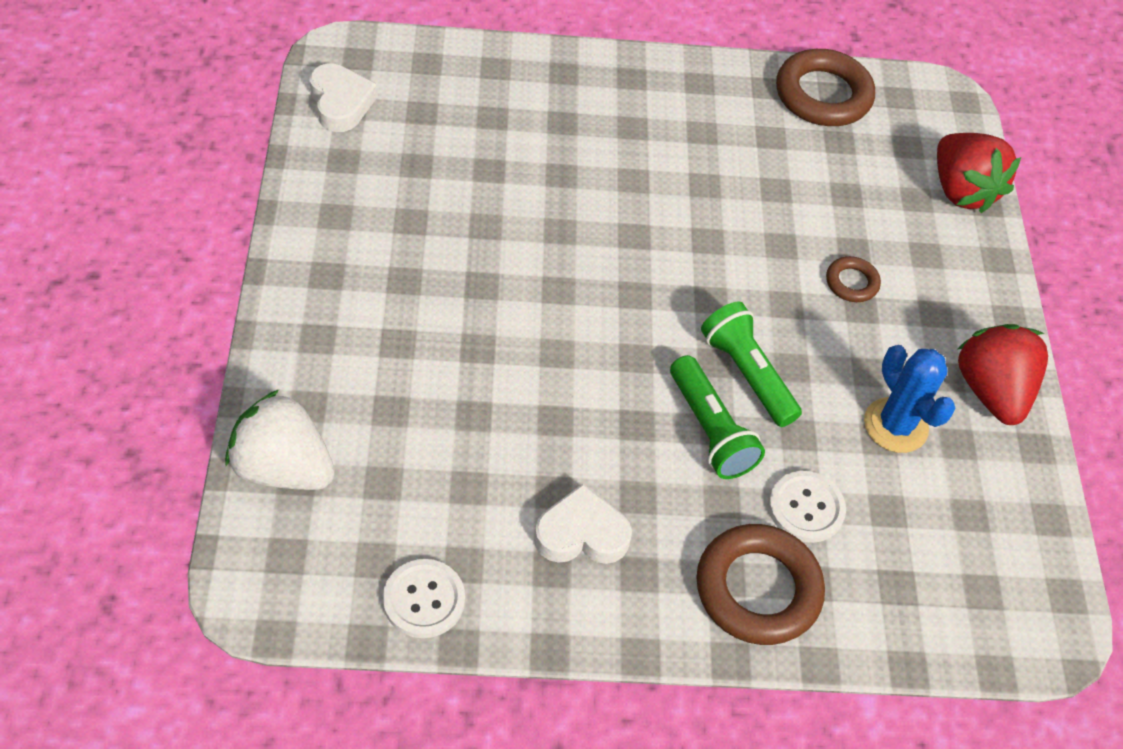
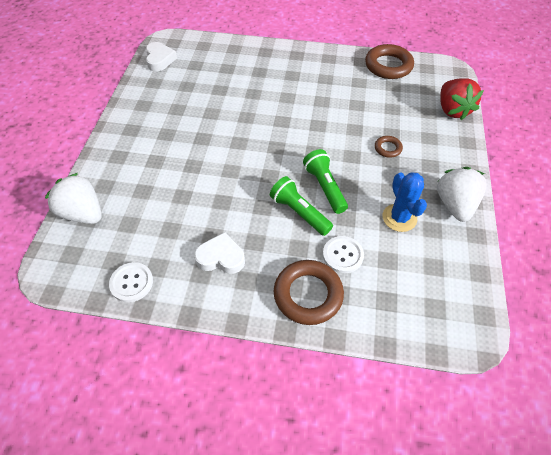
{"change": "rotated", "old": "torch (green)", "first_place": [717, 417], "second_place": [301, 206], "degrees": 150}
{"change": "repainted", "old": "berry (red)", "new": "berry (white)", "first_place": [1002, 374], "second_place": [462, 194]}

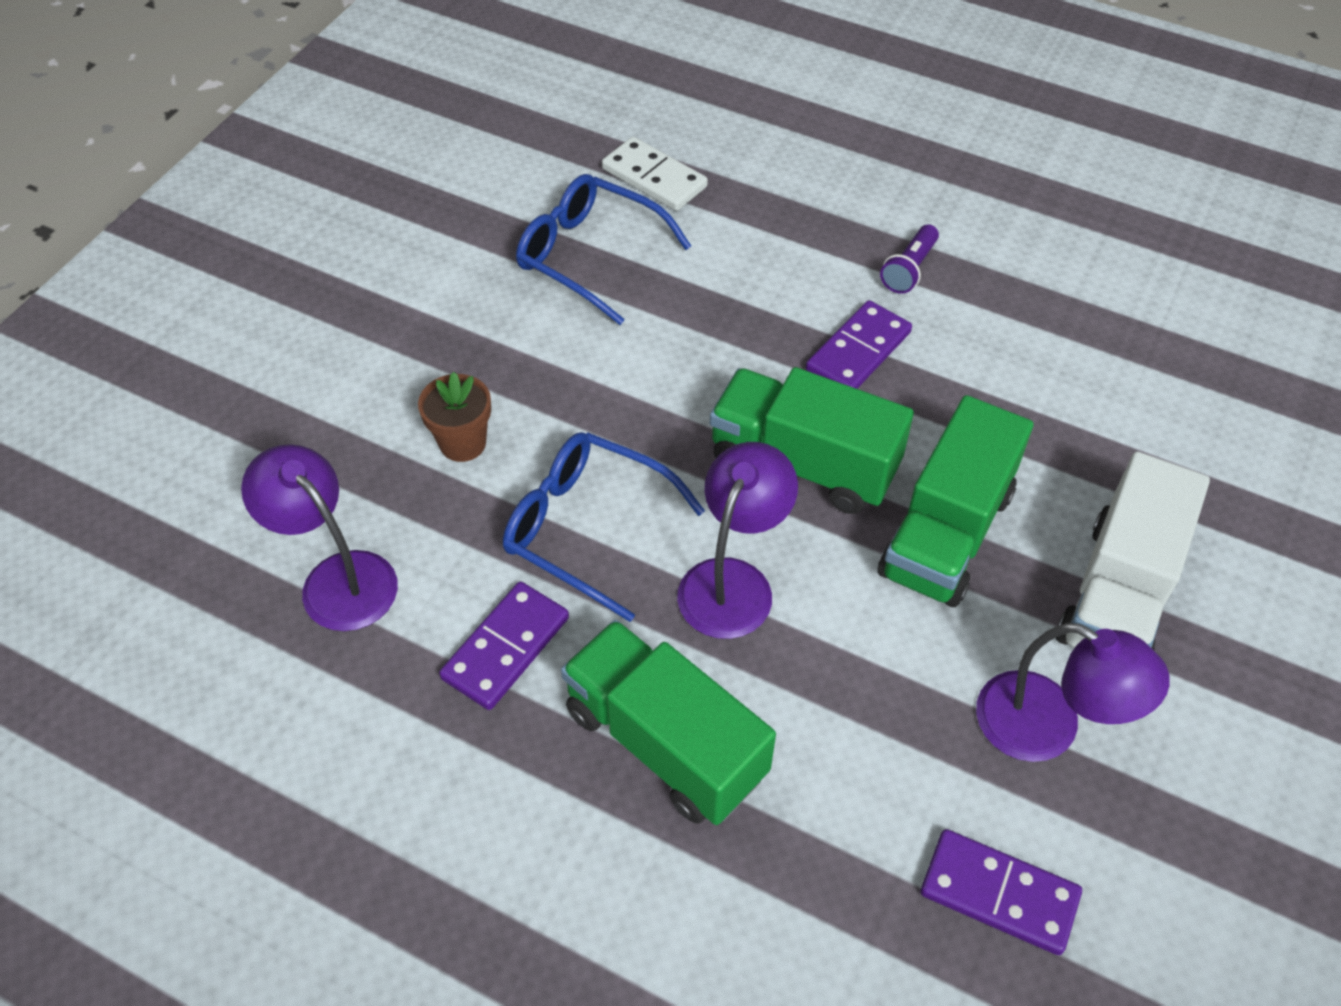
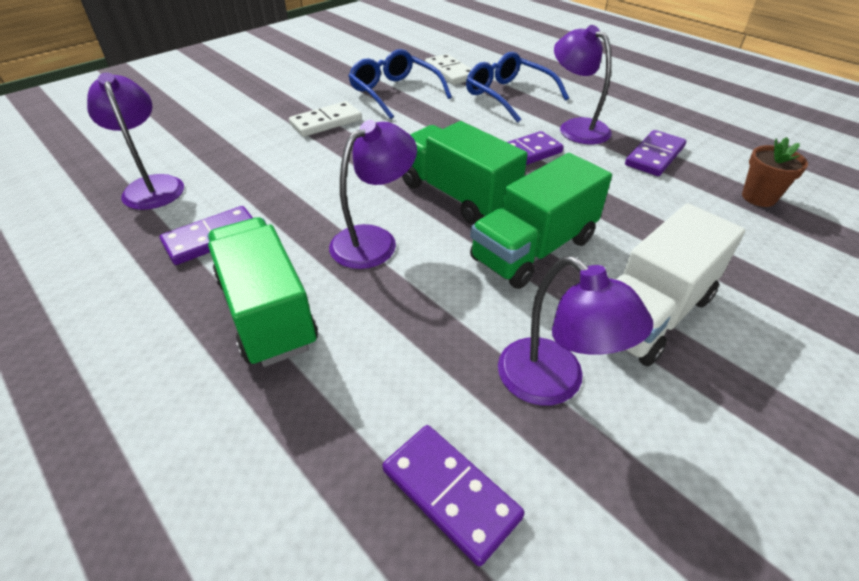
{"change": "shifted", "old": "potted plant (russet)", "first_place": [454, 417], "second_place": [775, 172]}
{"change": "shifted", "old": "glasses (cobalt)", "first_place": [604, 527], "second_place": [517, 87]}
{"change": "swapped", "old": "torch (purple)", "new": "lamp (purple)", "first_place": [909, 259], "second_place": [583, 84]}
{"change": "new", "new": "domino tile (white)", "second_place": [325, 119]}
{"change": "new", "new": "domino tile (purple)", "second_place": [655, 153]}

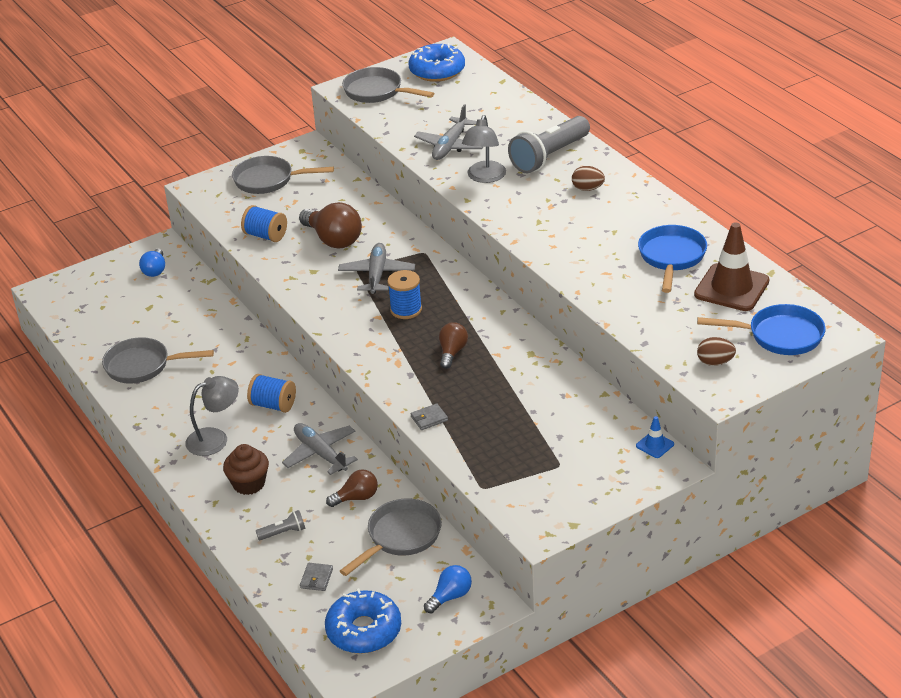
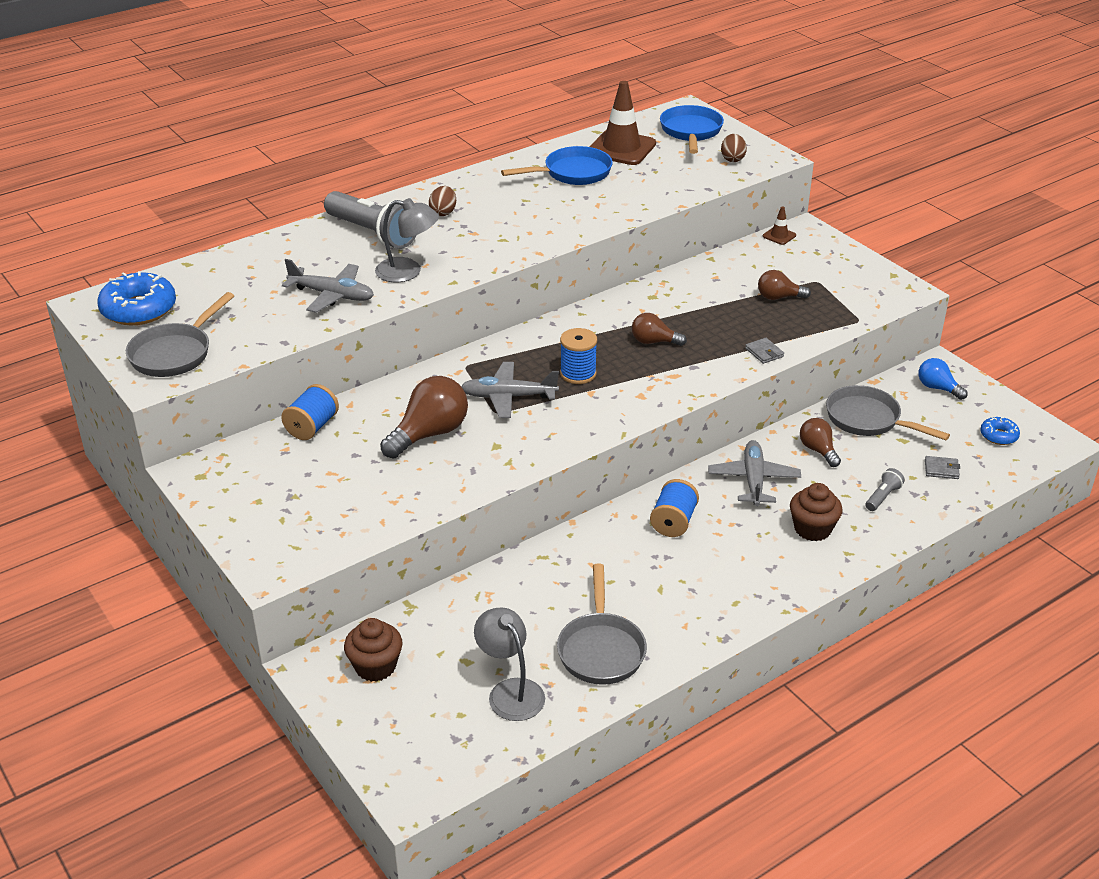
{"change": "swapped", "old": "bulb (cobalt)", "new": "cupcake (russet)", "first_place": [152, 263], "second_place": [373, 650]}
{"change": "shifted", "old": "lamp (gray)", "first_place": [212, 416], "second_place": [509, 664]}
{"change": "gone", "old": "skillet (gray)", "first_place": [283, 175]}
{"change": "shifted", "old": "bobbin (cobalt)", "first_place": [264, 223], "second_place": [310, 412]}
{"change": "rotated", "old": "torch (gray)", "first_place": [281, 525], "second_place": [885, 489], "degrees": 60}
{"change": "rotated", "old": "toy plane (gray)", "first_place": [320, 449], "second_place": [754, 473], "degrees": 135}
{"change": "scaled", "old": "donut (cobalt)", "first_place": [363, 621], "second_place": [1000, 431], "factor": 0.52}
{"change": "repainted", "old": "safety cone (cobalt)", "new": "safety cone (russet)", "first_place": [655, 437], "second_place": [779, 225]}
{"change": "rotated", "old": "skillet (cobalt)", "first_place": [672, 259], "second_place": [557, 165], "degrees": 150}
{"change": "new", "new": "bulb (russet)", "second_place": [784, 285]}

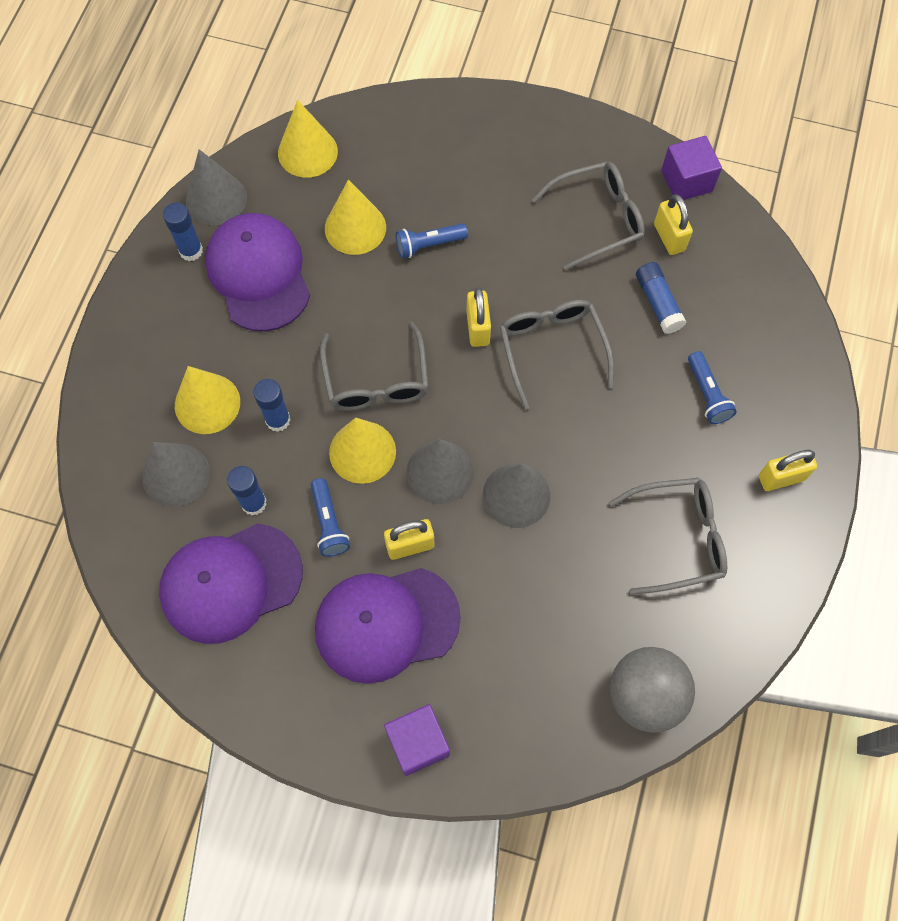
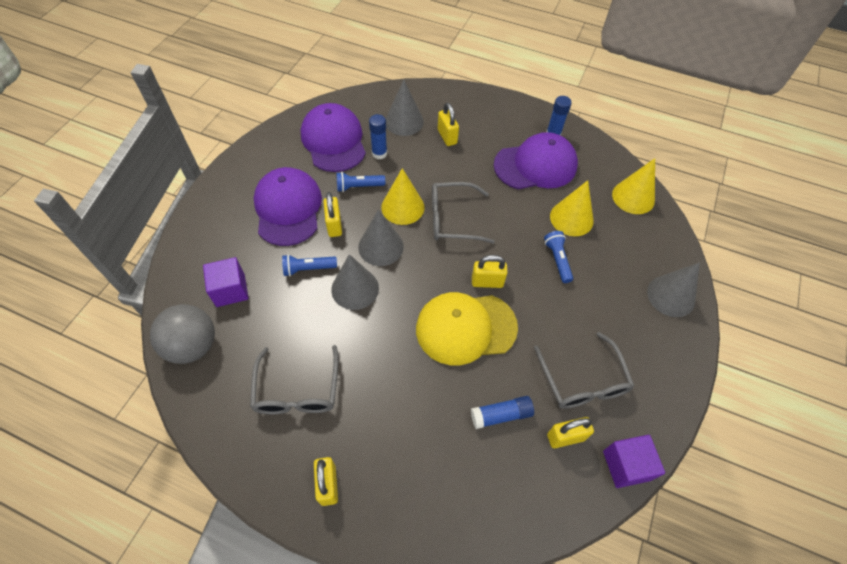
{"change": "swapped", "old": "solid cone (golden)", "new": "padlock (golden)", "first_place": [207, 400], "second_place": [448, 124]}
{"change": "shifted", "old": "solid cone (gray)", "first_place": [216, 187], "second_place": [673, 289]}
{"change": "gone", "old": "glue stick (cobalt)", "first_place": [271, 405]}
{"change": "shifted", "old": "cube (purple)", "first_place": [417, 740], "second_place": [226, 282]}
{"change": "swapped", "old": "glasses (gray)", "new": "peaked cap (golden)", "first_place": [557, 355], "second_place": [467, 328]}
{"change": "shifted", "old": "torch (cobalt)", "first_place": [712, 387], "second_place": [309, 265]}

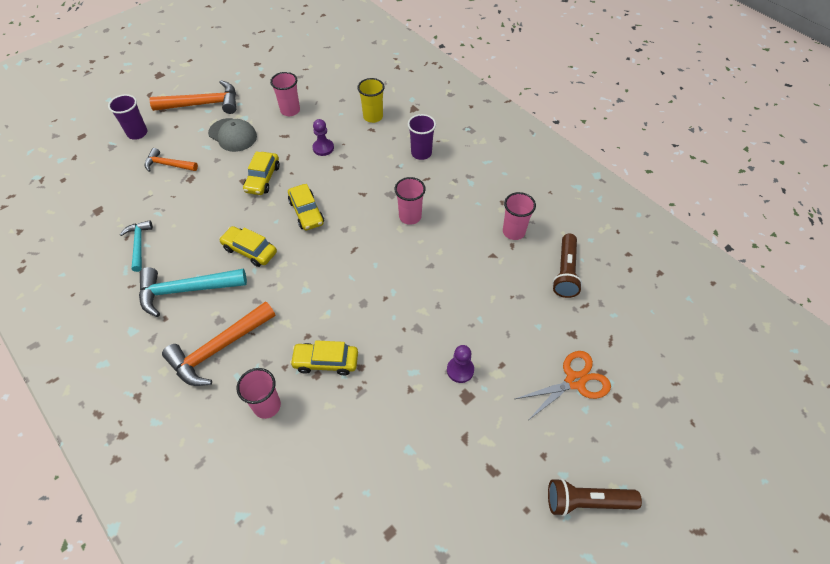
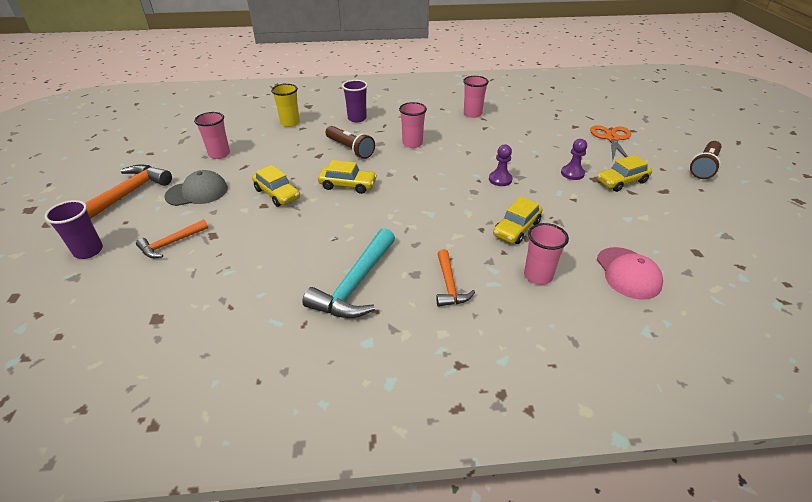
{"change": "gone", "old": "carpenter's hammer (aqua)", "first_place": [136, 246]}
{"change": "scaled", "old": "carpenter's hammer (orange)", "first_place": [218, 343], "second_place": [455, 278], "factor": 0.59}
{"change": "shifted", "old": "automobile (golden)", "first_place": [248, 246], "second_place": [624, 173]}
{"change": "shifted", "old": "pawn (purple)", "first_place": [323, 137], "second_place": [500, 165]}
{"change": "shifted", "old": "torch (russet)", "first_place": [567, 266], "second_place": [350, 142]}
{"change": "new", "new": "peaked cap (rosy)", "second_place": [630, 273]}

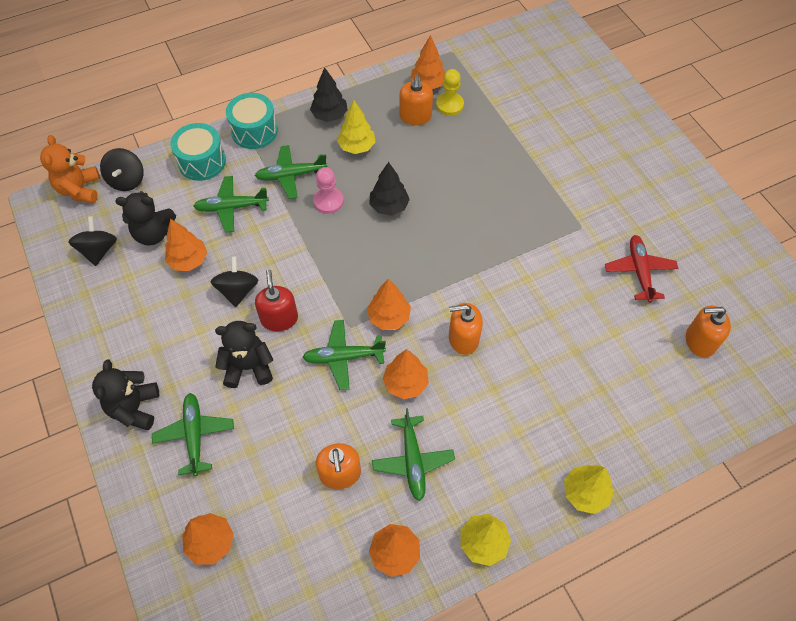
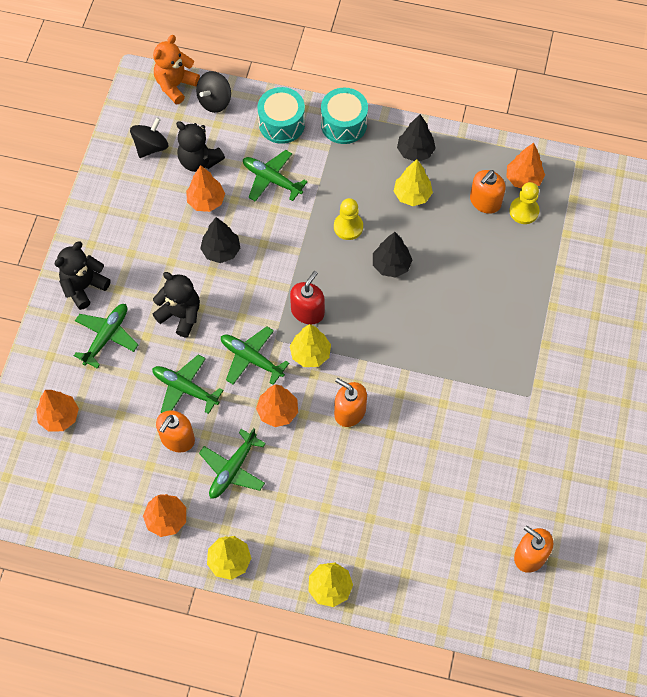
{"change": "swapped", "old": "spinning top (jet-black)", "new": "toy tree (jet-black)", "first_place": [234, 281], "second_place": [220, 240]}
{"change": "shifted", "old": "toy plane (green)", "first_place": [291, 172], "second_place": [188, 384]}
{"change": "shifted", "old": "soap dispenser (red)", "first_place": [276, 300], "second_place": [307, 298]}
{"change": "repainted", "old": "pawn (rosy)", "new": "pawn (golden)", "first_place": [328, 190], "second_place": [348, 219]}
{"change": "repainted", "old": "toy tree (orange)", "new": "toy tree (golden)", "first_place": [389, 304], "second_place": [310, 345]}
{"change": "gone", "old": "toy plane (red)", "first_place": [641, 269]}

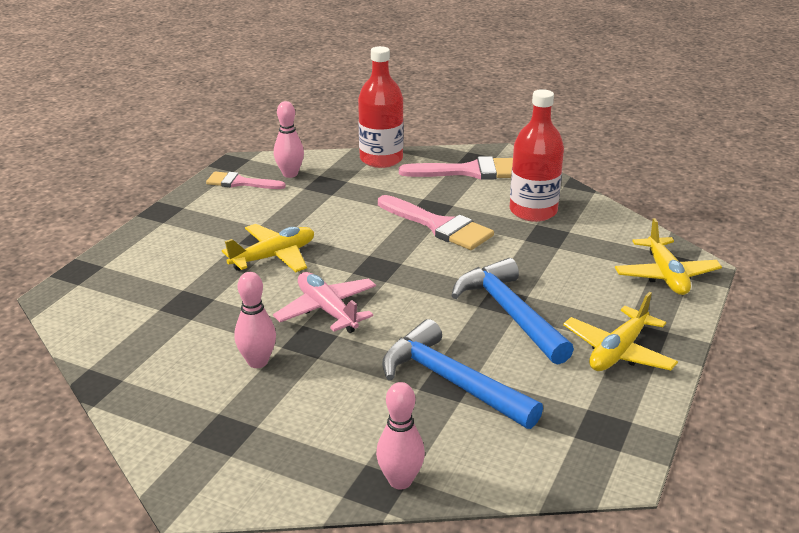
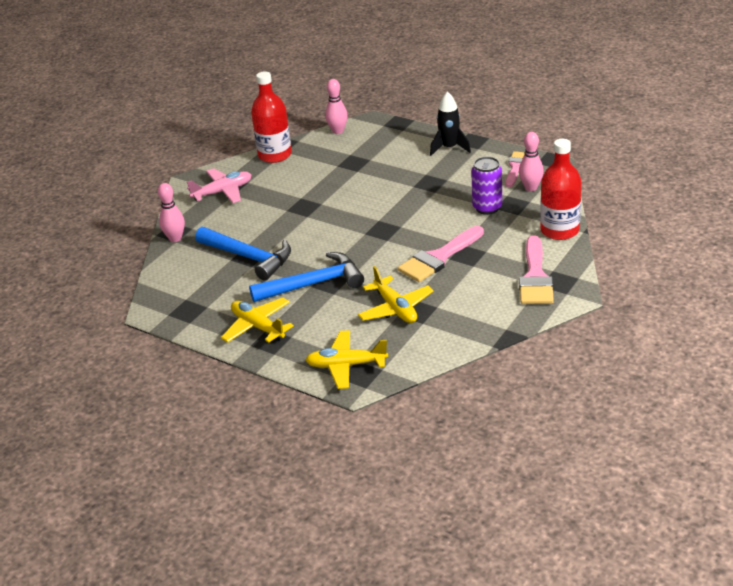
{"change": "shifted", "old": "toy plane (golden)", "first_place": [268, 248], "second_place": [395, 294]}
{"change": "shifted", "old": "bowling pin (rosy)", "first_place": [255, 320], "second_place": [336, 106]}
{"change": "shifted", "old": "toy plane (rosy)", "first_place": [324, 302], "second_place": [219, 185]}
{"change": "rotated", "old": "carpenter's hammer (cobalt)", "first_place": [462, 374], "second_place": [243, 254], "degrees": 75}
{"change": "shifted", "old": "drink bottle (red)", "first_place": [537, 155], "second_place": [271, 117]}
{"change": "new", "new": "spaceship (jet-black)", "second_place": [450, 123]}
{"change": "new", "new": "soda can (purple)", "second_place": [486, 186]}

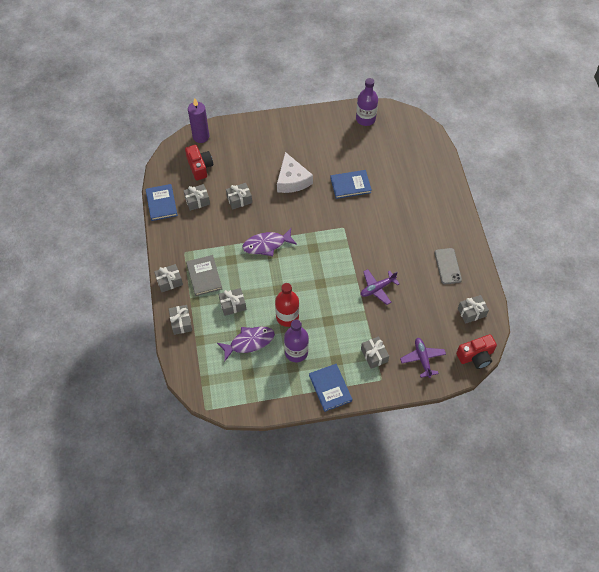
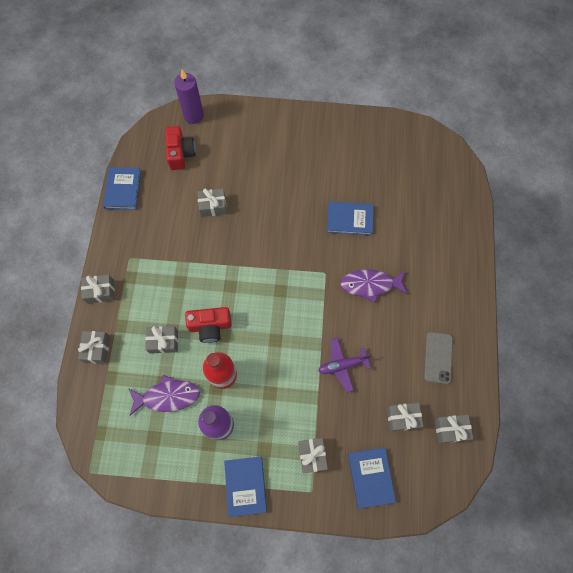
{"change": "shifted", "old": "wrapped gift (gray)", "first_place": [196, 197], "second_place": [405, 417]}
{"change": "gone", "old": "hardback (gray)", "first_place": [204, 275]}
{"change": "shifted", "old": "toy fish (purple)", "first_place": [269, 242], "second_place": [374, 286]}
{"change": "gone", "old": "piece of cheese (white)", "first_place": [295, 172]}
{"change": "gone", "old": "drink bottle (purple)", "first_place": [367, 102]}
{"change": "swapped", "old": "toy plane (purple)", "new": "hardback (cobalt)", "first_place": [423, 358], "second_place": [372, 478]}
{"change": "shifted", "old": "photo camera (red)", "first_place": [476, 351], "second_place": [208, 325]}

